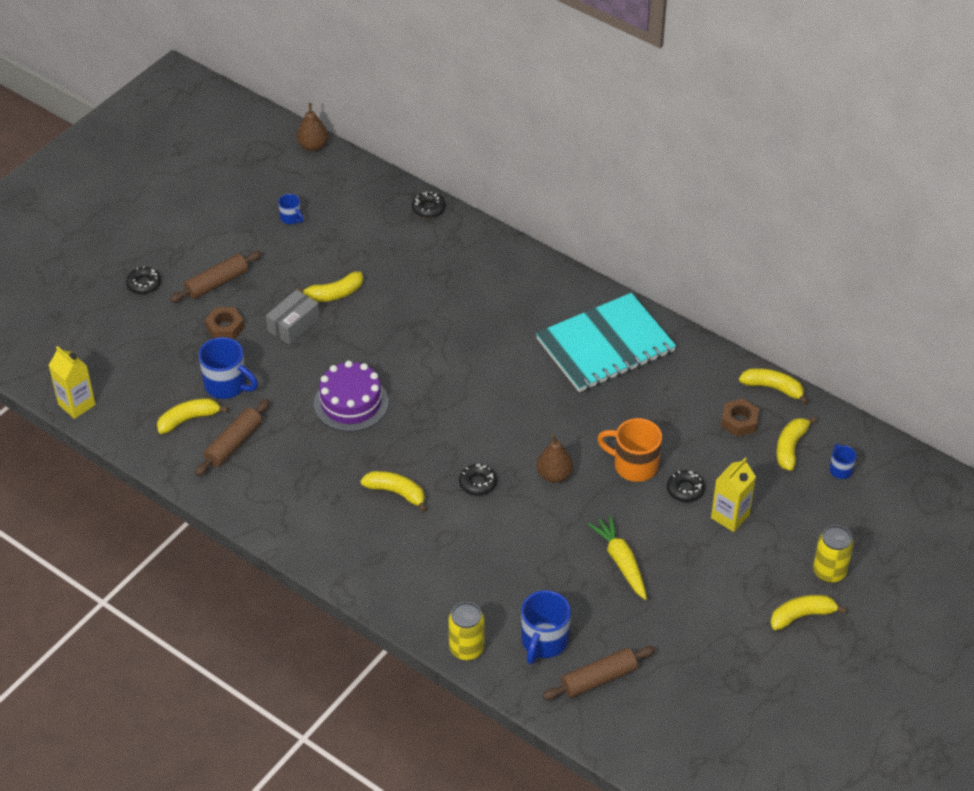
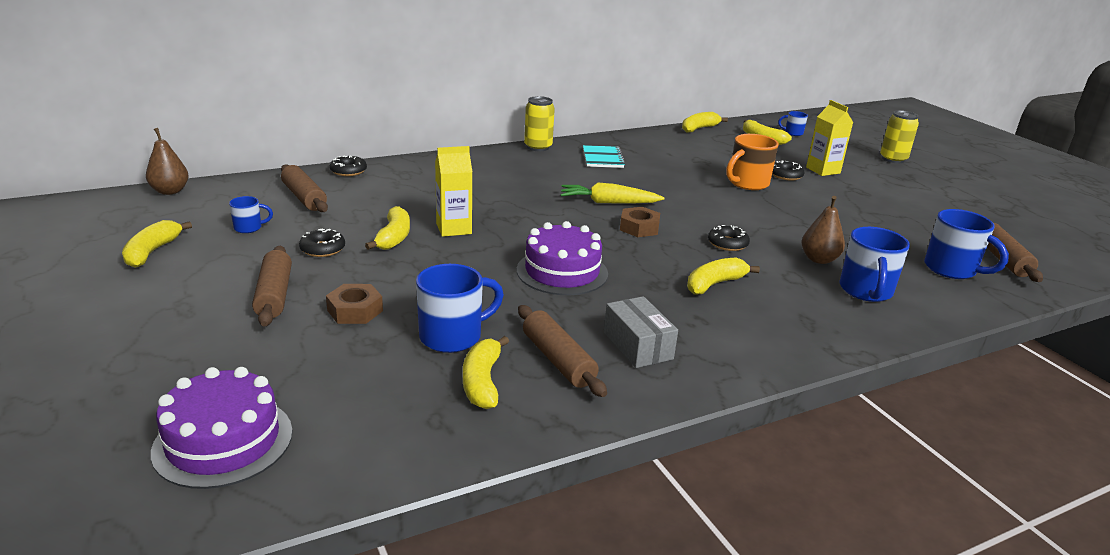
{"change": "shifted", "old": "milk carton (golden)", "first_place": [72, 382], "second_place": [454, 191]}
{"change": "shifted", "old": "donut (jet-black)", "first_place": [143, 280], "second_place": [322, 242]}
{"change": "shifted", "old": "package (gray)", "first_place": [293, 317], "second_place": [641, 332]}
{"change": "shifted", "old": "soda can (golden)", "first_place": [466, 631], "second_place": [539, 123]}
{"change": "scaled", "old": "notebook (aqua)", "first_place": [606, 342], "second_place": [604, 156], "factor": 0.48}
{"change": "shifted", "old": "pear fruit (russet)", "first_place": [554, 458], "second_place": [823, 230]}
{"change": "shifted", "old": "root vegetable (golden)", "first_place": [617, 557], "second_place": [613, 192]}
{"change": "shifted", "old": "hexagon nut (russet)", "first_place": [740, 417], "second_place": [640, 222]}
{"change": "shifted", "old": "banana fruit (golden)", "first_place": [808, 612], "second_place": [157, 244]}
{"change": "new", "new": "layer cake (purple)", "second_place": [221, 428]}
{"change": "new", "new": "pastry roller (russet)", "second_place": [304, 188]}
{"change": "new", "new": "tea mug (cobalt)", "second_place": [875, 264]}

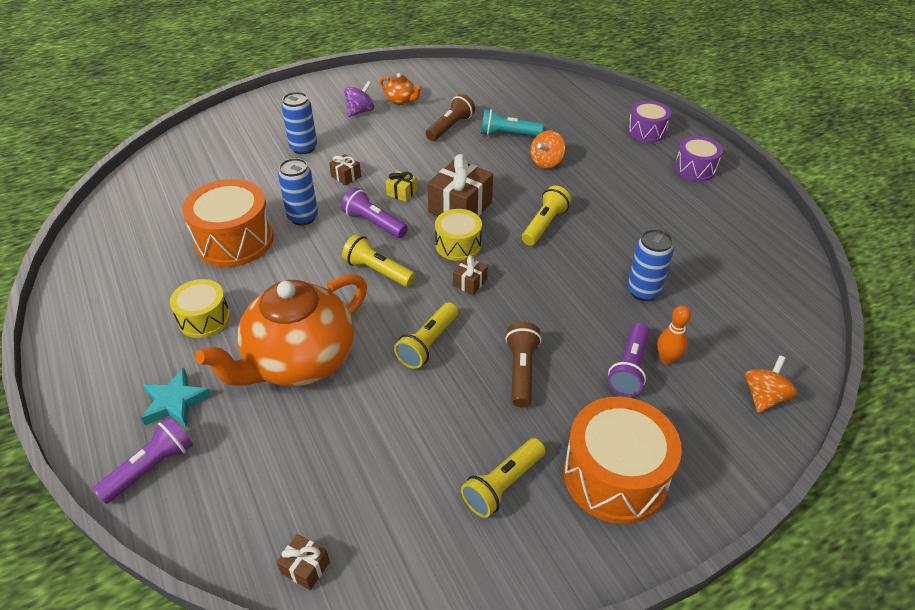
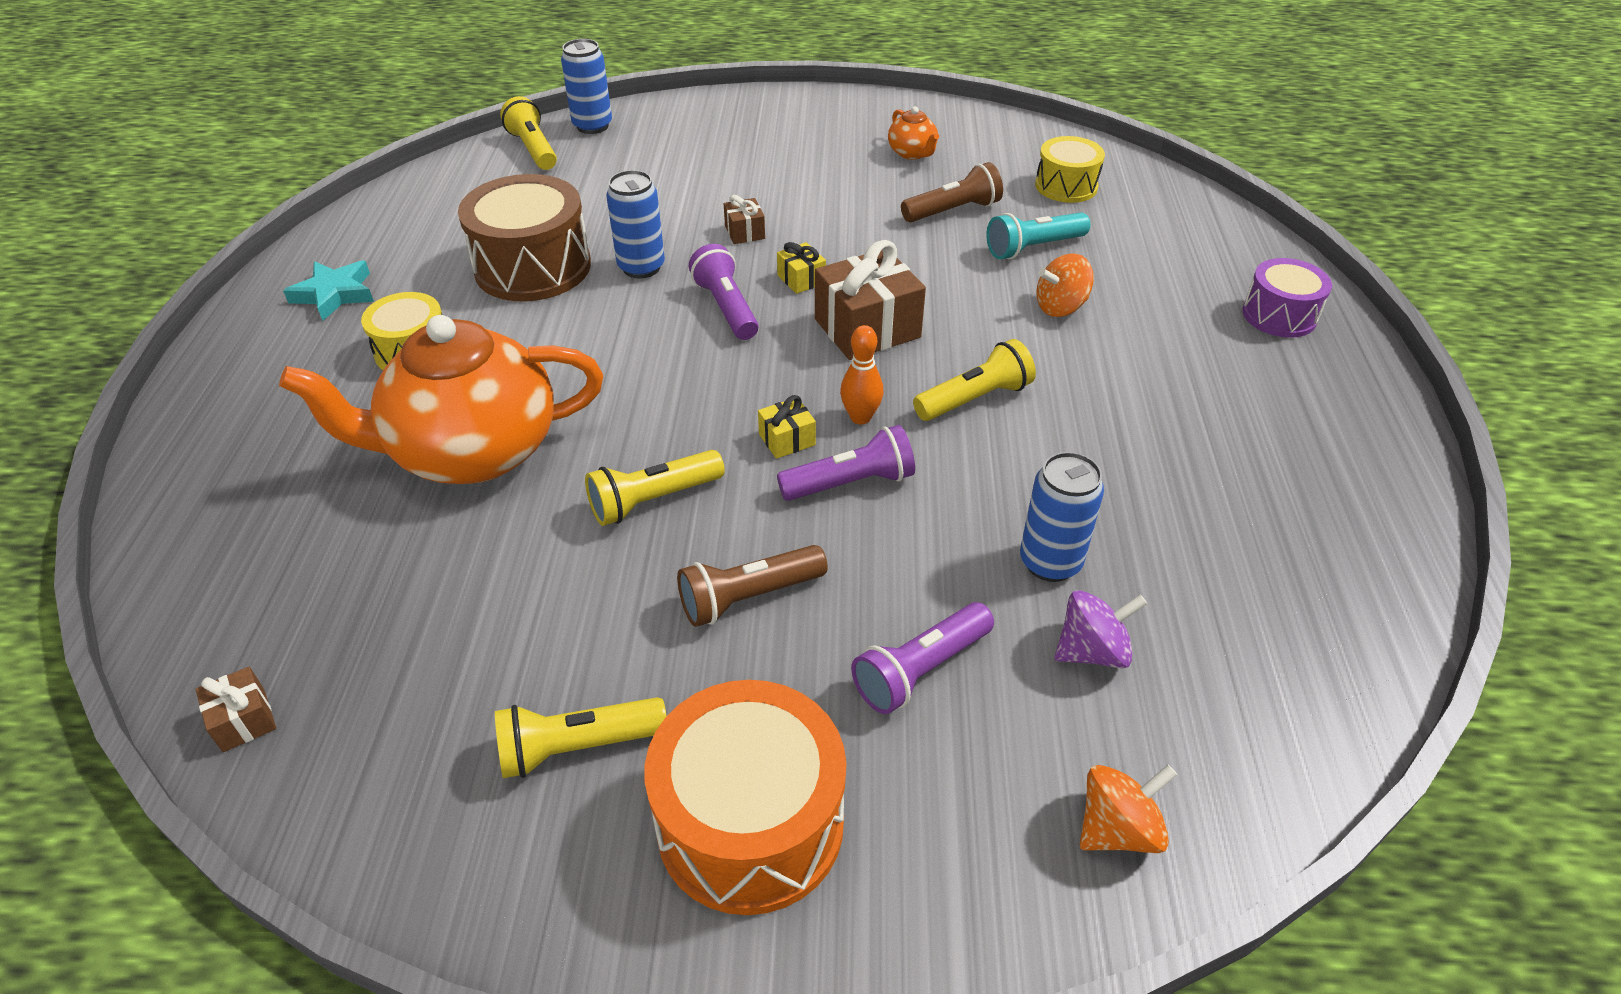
{"change": "shifted", "old": "torch (purple)", "first_place": [143, 460], "second_place": [846, 463]}
{"change": "shifted", "old": "five-pointed star (aqua)", "first_place": [176, 398], "second_place": [328, 290]}
{"change": "repainted", "old": "drum (orange)", "new": "drum (russet)", "first_place": [228, 223], "second_place": [524, 237]}
{"change": "shifted", "old": "soda can (cobalt)", "first_place": [299, 123], "second_place": [586, 86]}
{"change": "shifted", "old": "torch (golden)", "first_place": [379, 260], "second_place": [528, 133]}
{"change": "shifted", "old": "spinning top (purple)", "first_place": [359, 99], "second_place": [1101, 629]}
{"change": "shifted", "old": "drum (golden)", "first_place": [458, 235], "second_place": [1070, 169]}
{"change": "repainted", "old": "wrapped gift (russet)", "new": "wrapped gift (golden)", "first_place": [470, 275], "second_place": [787, 427]}
{"change": "rotated", "old": "torch (aqua)", "first_place": [512, 122], "second_place": [1038, 235], "degrees": -60}
{"change": "rotated", "old": "torch (russet)", "first_place": [523, 364], "second_place": [752, 586], "degrees": -150}
{"change": "shifted", "old": "bowling pin (orange)", "first_place": [674, 335], "second_place": [861, 374]}
{"change": "gone", "old": "drum (purple)", "first_place": [698, 158]}

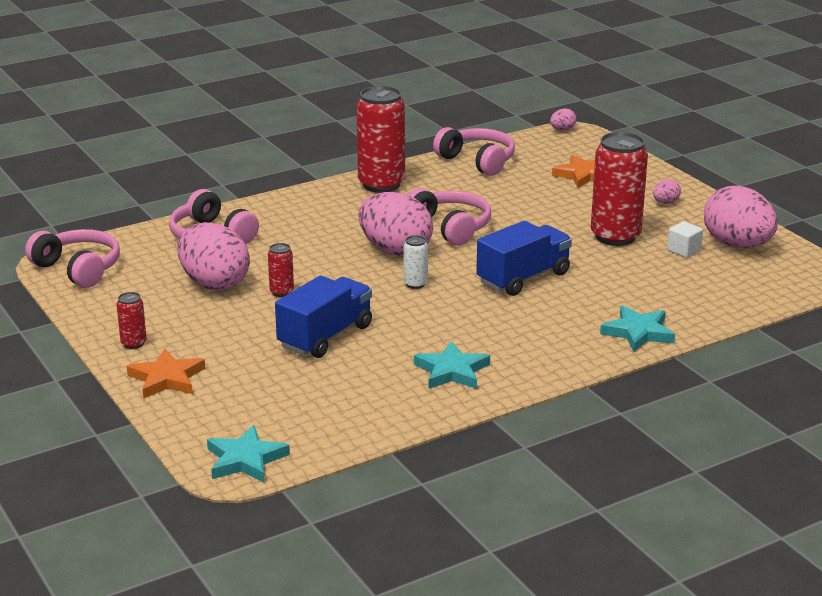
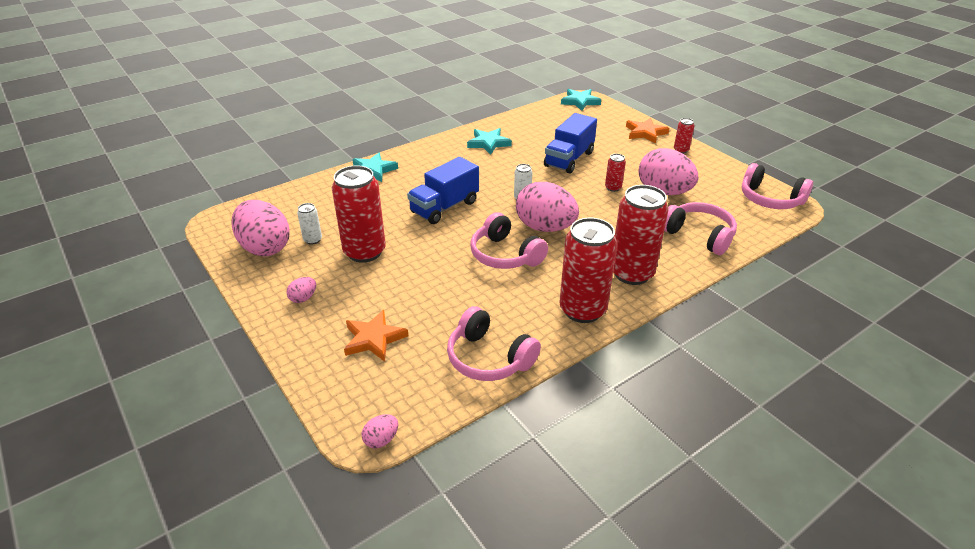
{"change": "swapped", "old": "cube (white)", "new": "soda can (white)", "first_place": [685, 239], "second_place": [309, 224]}
{"change": "new", "new": "soda can (red)", "second_place": [641, 235]}

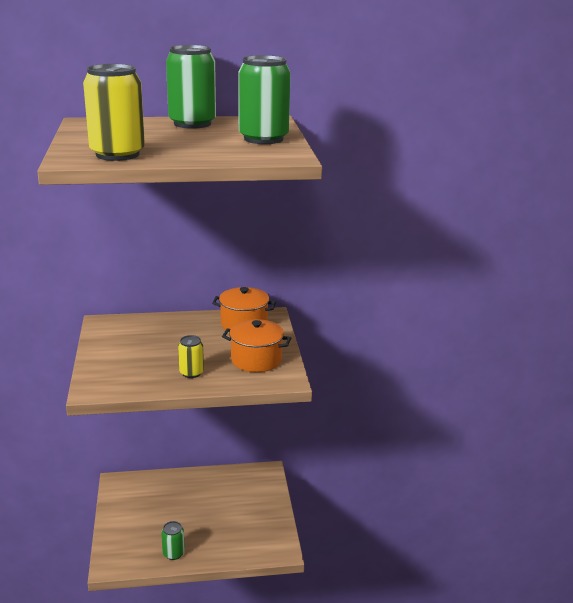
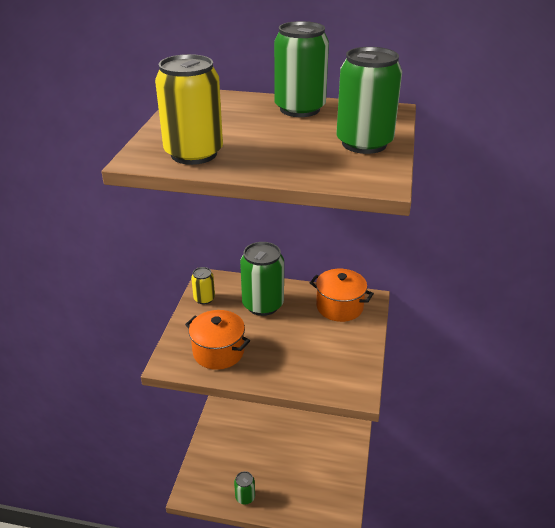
{"change": "shifted", "old": "soda can (golden)", "first_place": [191, 356], "second_place": [203, 285]}
{"change": "shifted", "old": "pot (orange)", "first_place": [256, 345], "second_place": [217, 340]}
{"change": "new", "new": "soda can (green)", "second_place": [262, 279]}

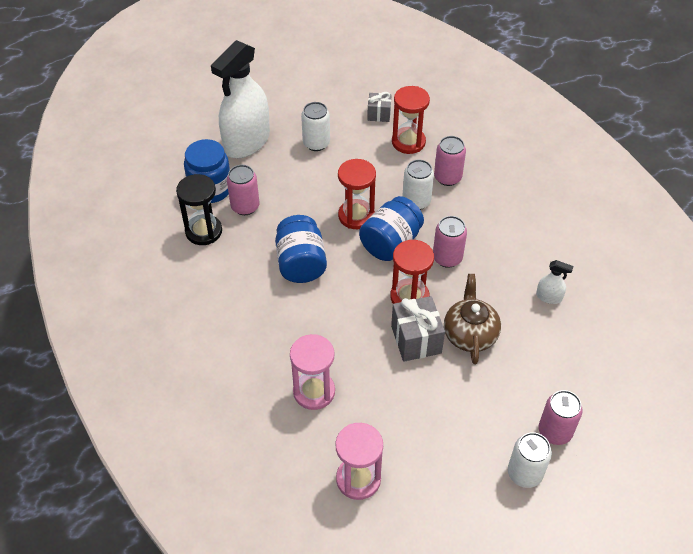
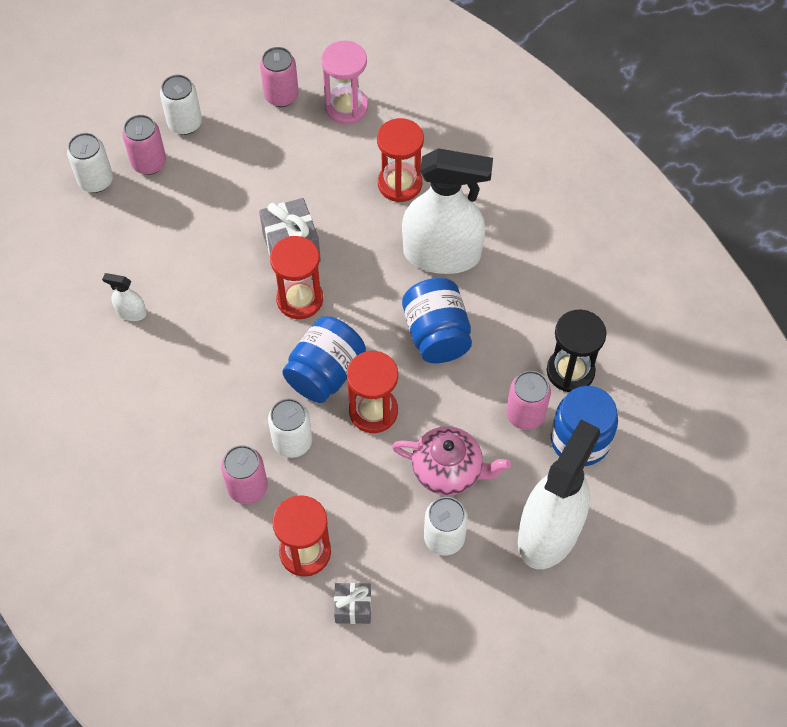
{"change": "repainted", "old": "sand timer (rosy)", "new": "sand timer (red)", "first_place": [312, 372], "second_place": [400, 160]}
{"change": "shifted", "old": "soda can (rosy)", "first_place": [450, 242], "second_place": [279, 77]}
{"change": "gone", "old": "teapot (russet)", "first_place": [472, 319]}
{"change": "new", "new": "soda can (white)", "second_place": [90, 163]}
{"change": "new", "new": "teapot (rosy)", "second_place": [451, 461]}
{"change": "new", "new": "spray cleaner (white)", "second_place": [447, 211]}

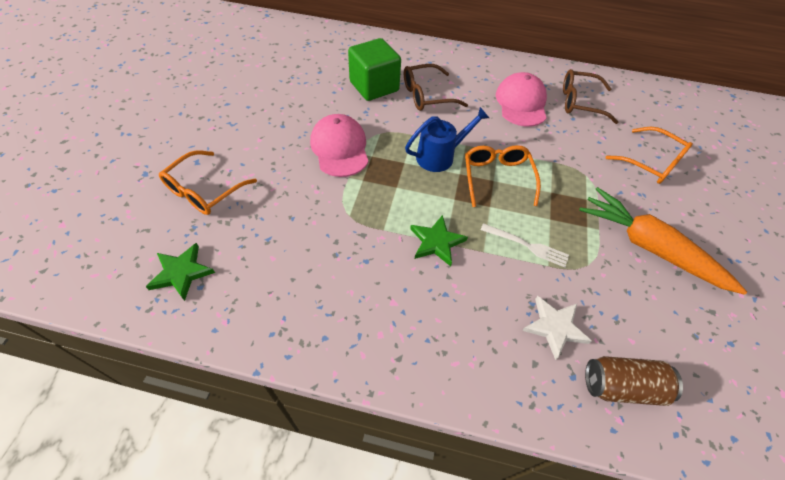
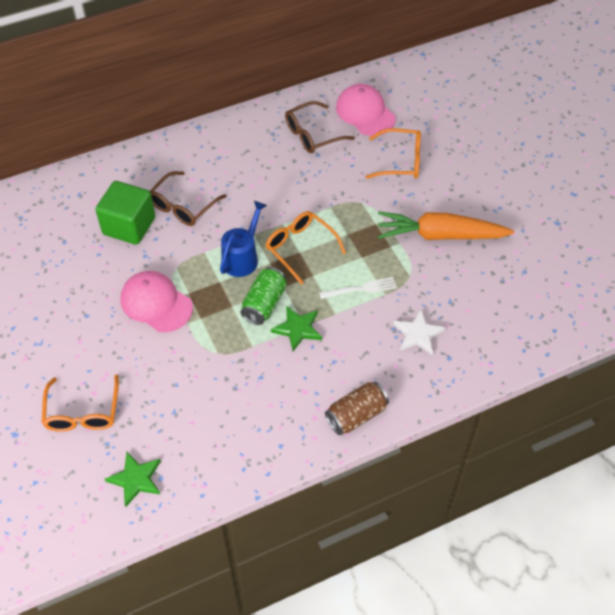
{"change": "shifted", "old": "peaked cap (rosy)", "first_place": [521, 99], "second_place": [366, 110]}
{"change": "shifted", "old": "soda can (russet)", "first_place": [634, 381], "second_place": [357, 408]}
{"change": "new", "new": "soda can (green)", "second_place": [264, 296]}

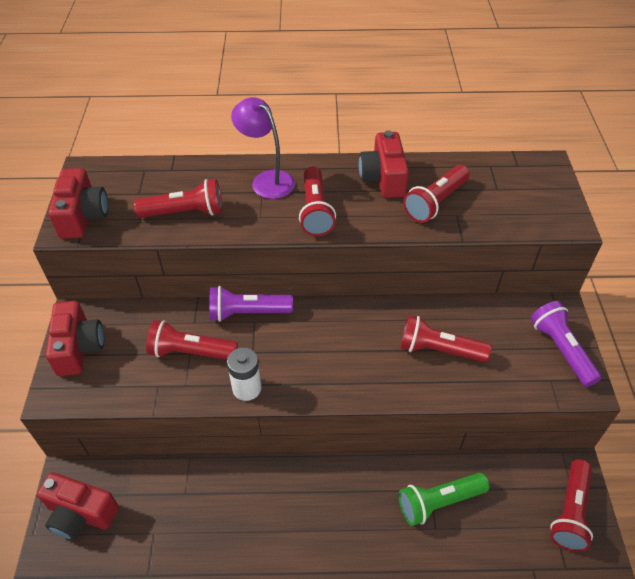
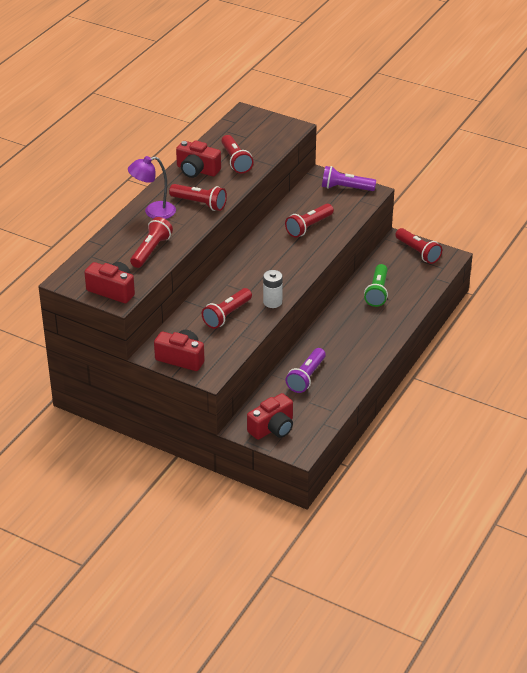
{"change": "shifted", "old": "torch (purple)", "first_place": [251, 304], "second_place": [305, 370]}

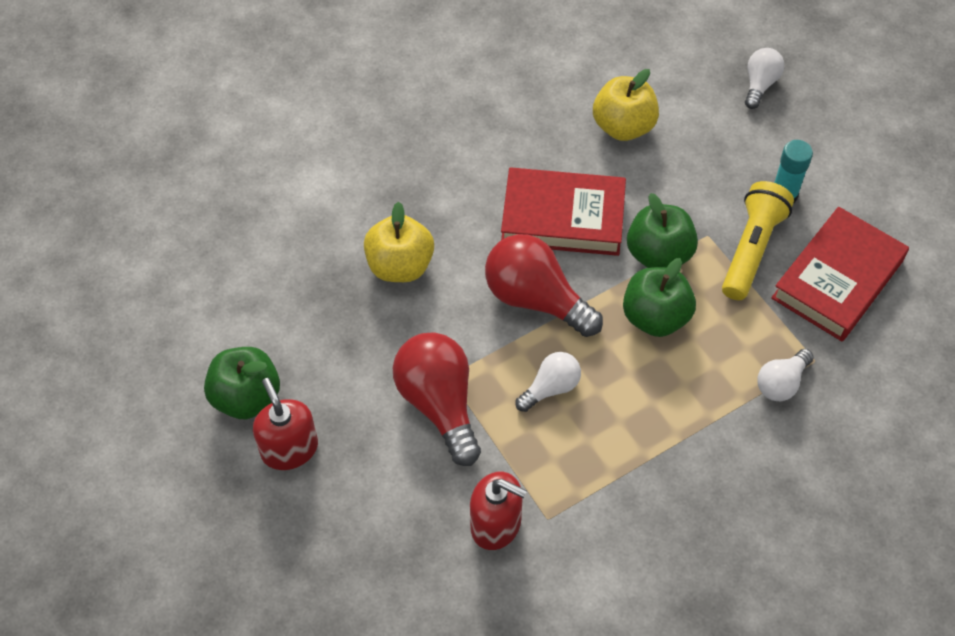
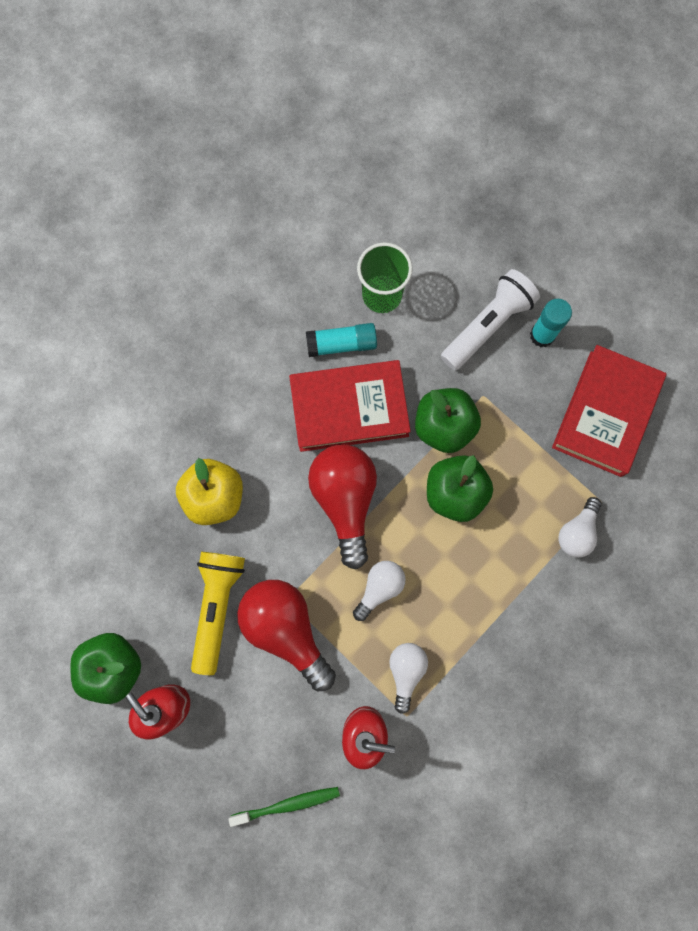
{"change": "rotated", "old": "bulb (red)", "first_place": [544, 285], "second_place": [342, 507], "degrees": 60}
{"change": "swapped", "old": "apple fruit (golden)", "new": "tumbler (green)", "first_place": [626, 105], "second_place": [385, 277]}
{"change": "shifted", "old": "torch (golden)", "first_place": [758, 240], "second_place": [218, 613]}
{"change": "shifted", "old": "bulb (white)", "first_place": [764, 78], "second_place": [408, 678]}
{"change": "new", "new": "tooth brush (green)", "second_place": [284, 807]}
{"change": "new", "new": "glue stick (aqua)", "second_place": [341, 340]}
{"change": "new", "new": "torch (white)", "second_place": [490, 320]}

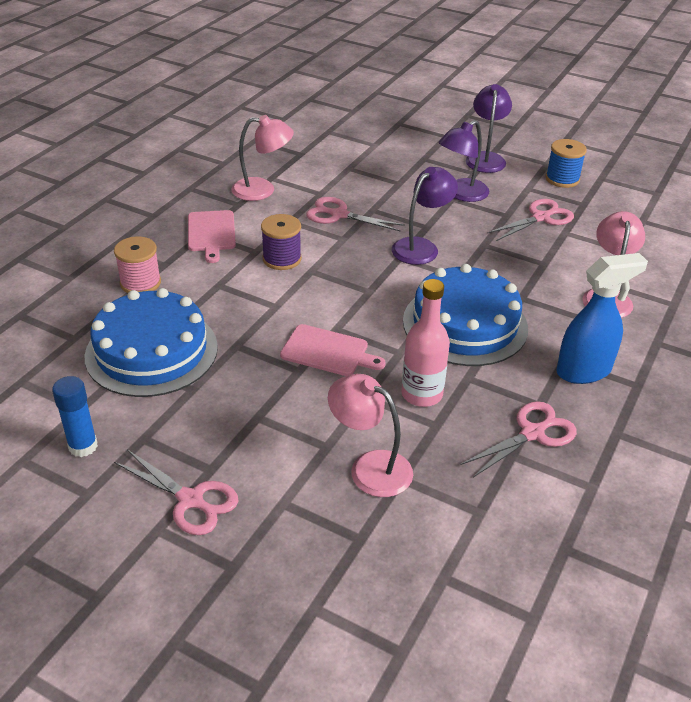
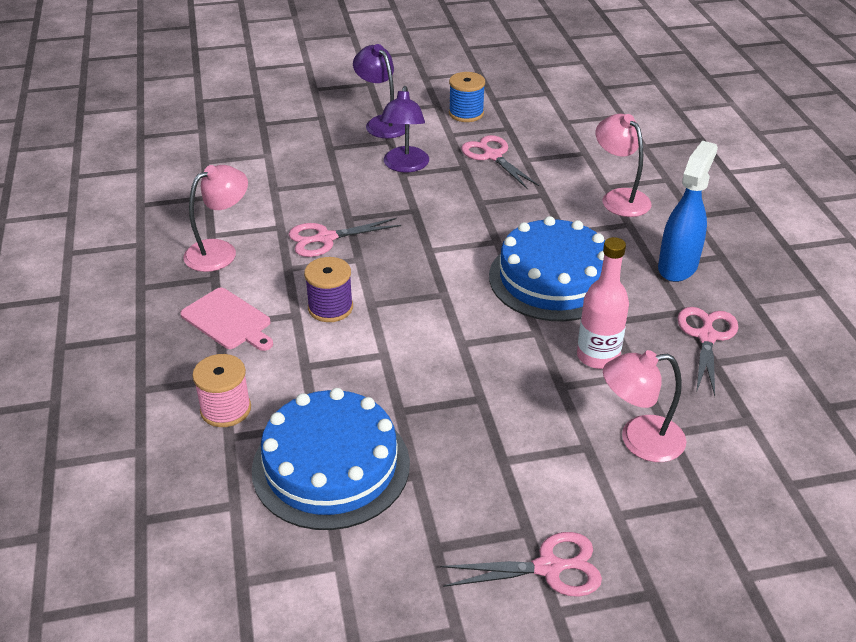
{"change": "gone", "old": "glue stick (cobalt)", "first_place": [75, 416]}
{"change": "gone", "old": "bread board (rosy)", "first_place": [333, 350]}
{"change": "gone", "old": "lamp (purple)", "first_place": [425, 216]}
{"change": "rotated", "old": "shears (rosy)", "first_place": [530, 220], "second_place": [500, 162], "degrees": -45}

